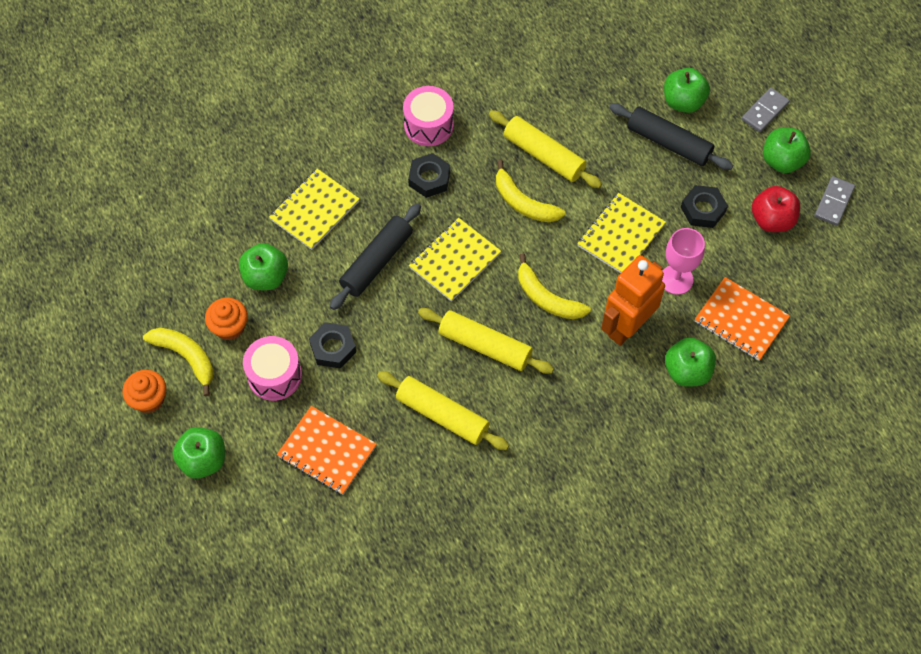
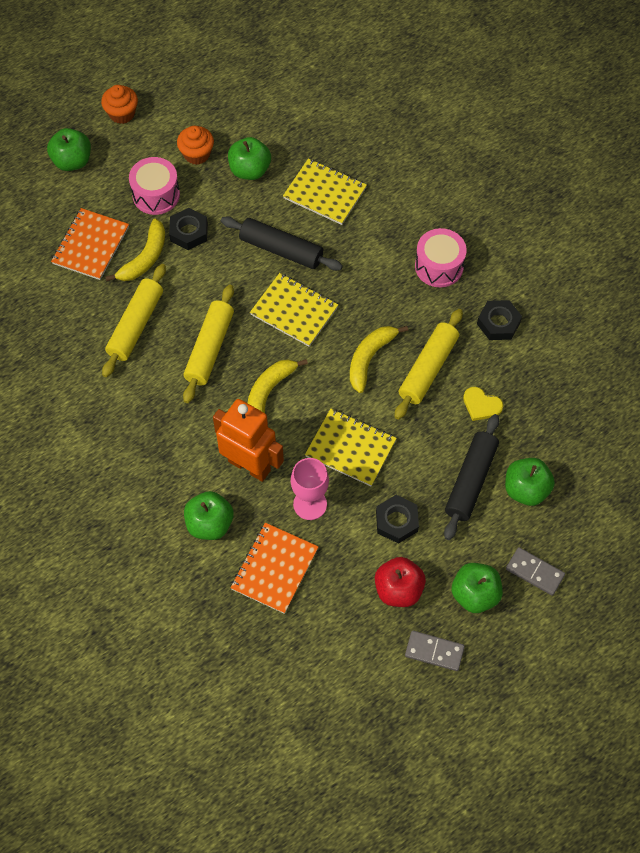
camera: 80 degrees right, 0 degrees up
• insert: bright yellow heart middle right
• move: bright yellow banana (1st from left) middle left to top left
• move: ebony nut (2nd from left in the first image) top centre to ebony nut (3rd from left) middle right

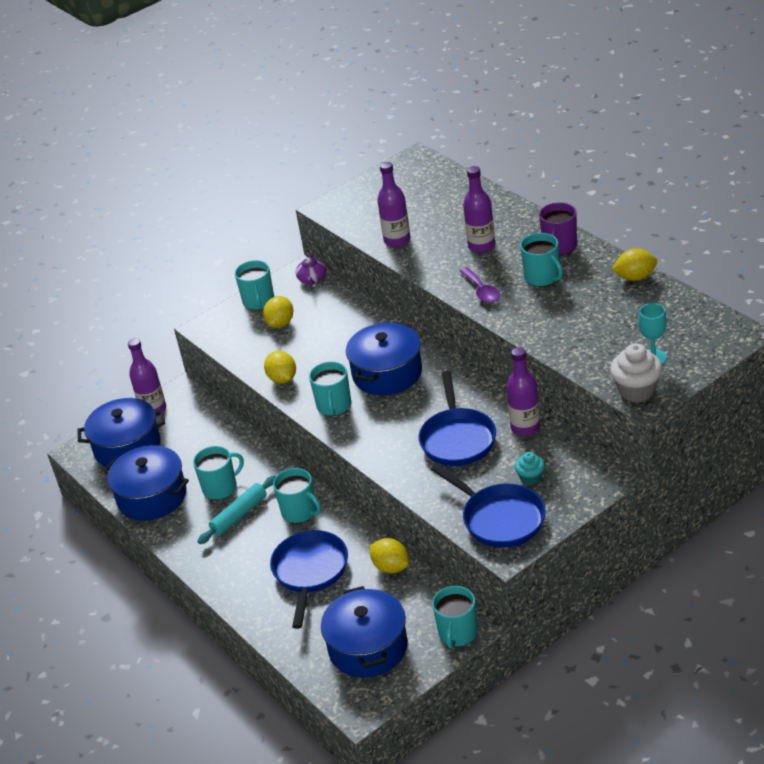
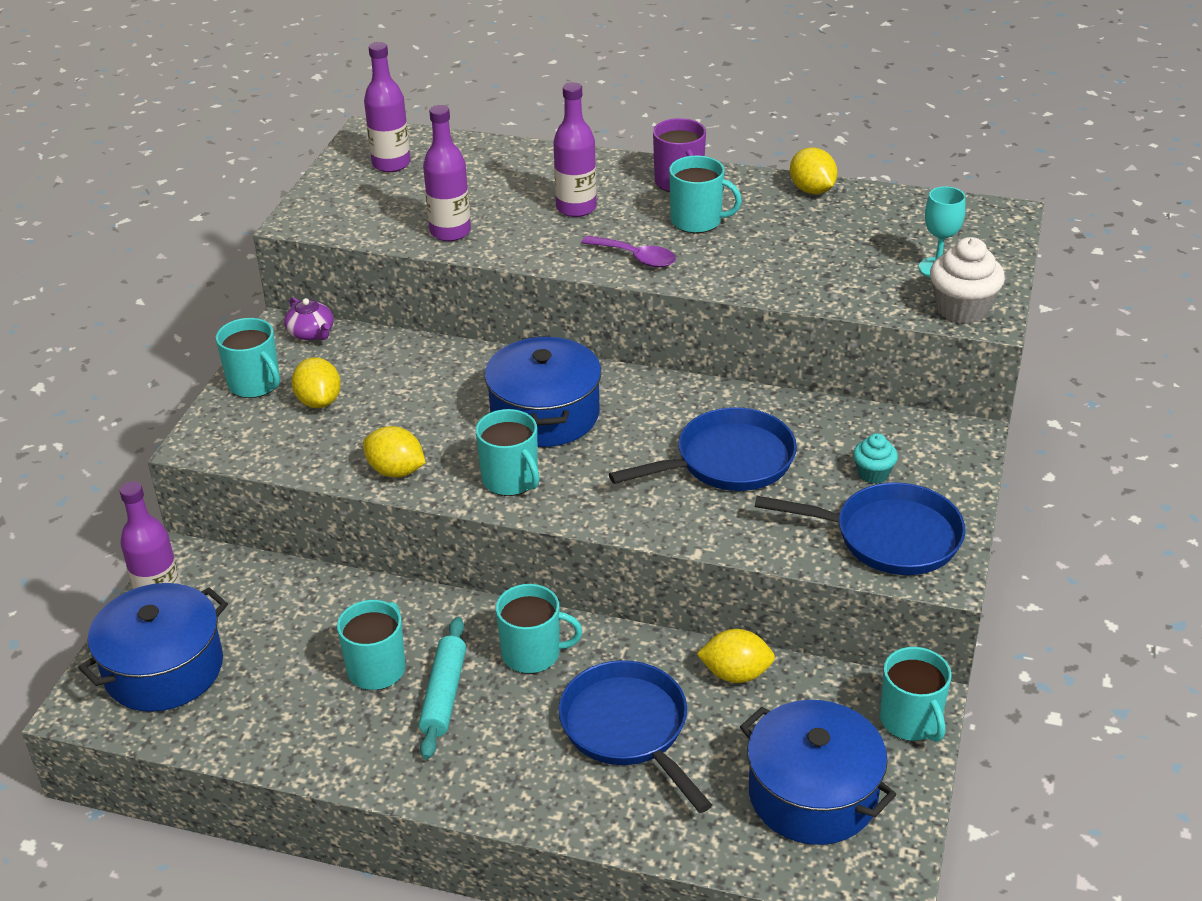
camera: 40 degrees left, 0 degrees up
• delete: blue stockpot (2nd from left) middle left
• move: royal purple flask (4th from left in the first image) middle right to royal purple flask (2nd from left) top left
• rotate: blue pan (2nd from left) centre = centre 75 degrees counterclockwise
• rotate: bright yellow toy lemon (4th from left) middle right = top right 75 degrees counterclockwise

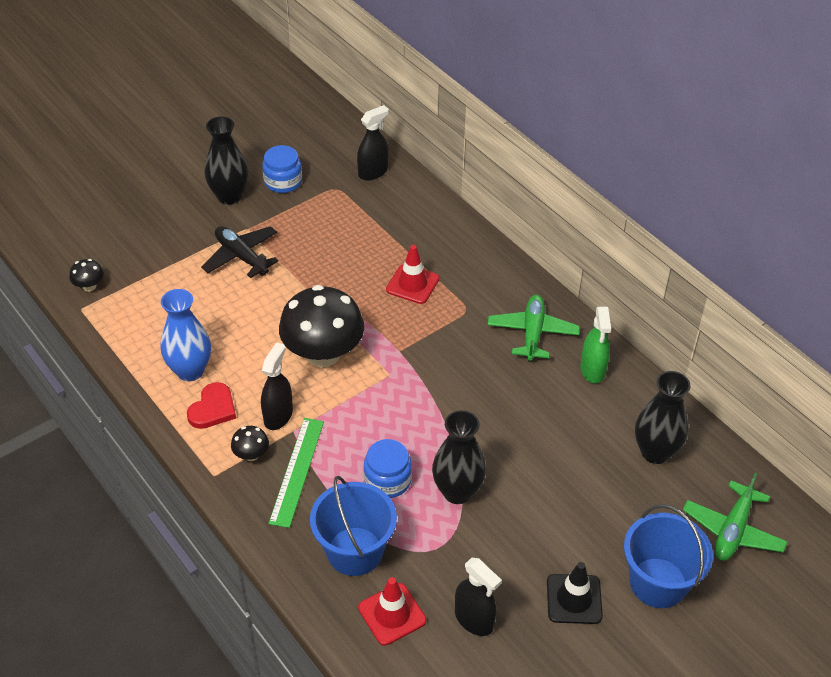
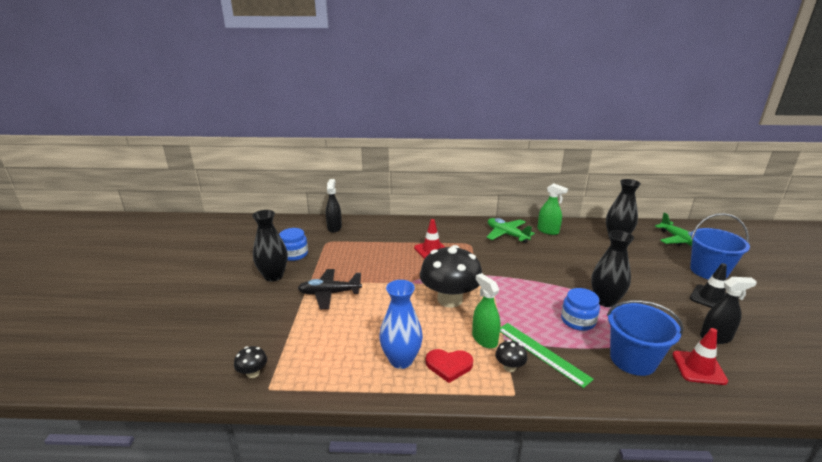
camera: 50 degrees left, 20 degrees down
• recolor: ebony spray cleaner (1st from left) centre to leaf-green spray cleaner (1st from left) bottom centre
• rotate: crimson heart middle left = bottom centre 120 degrees clockwise

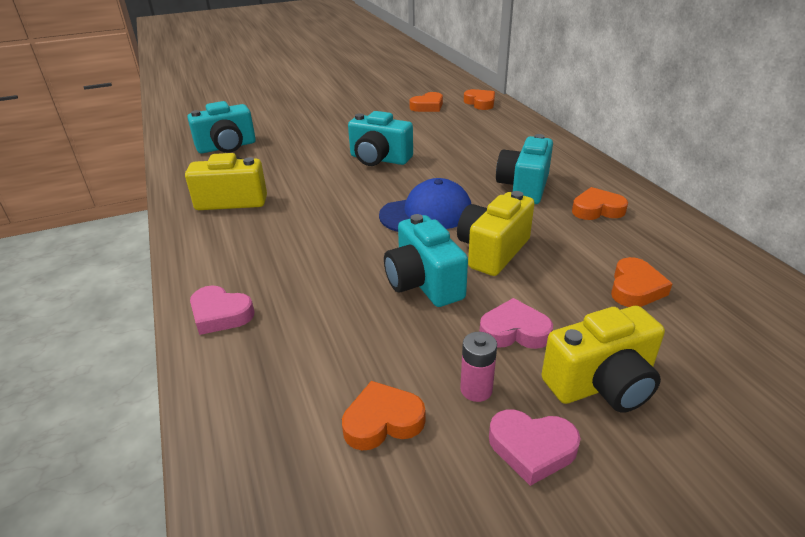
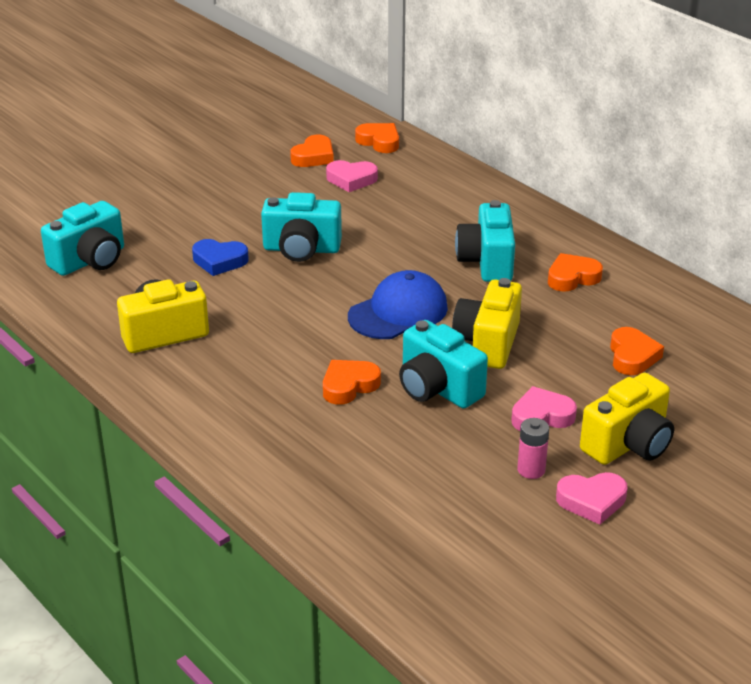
camera: 20 degrees left, 0 degrees up
• insert: blue heart middle left
• move: rose-pink heart (1st from left) middle left to top centre
• move: orange-coloured heart (1st from left in the first image) bottom centre to orange-coloured heart (2nd from left) centre

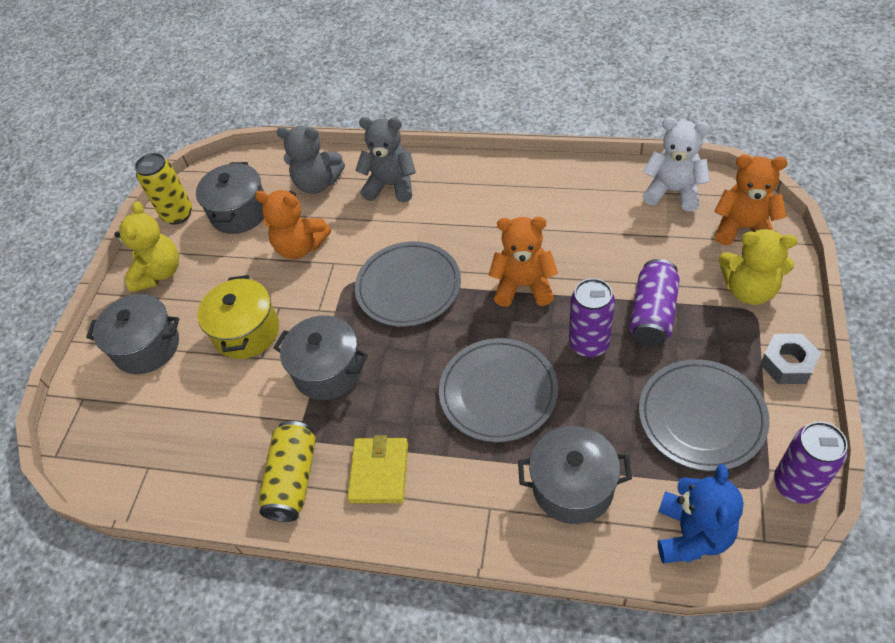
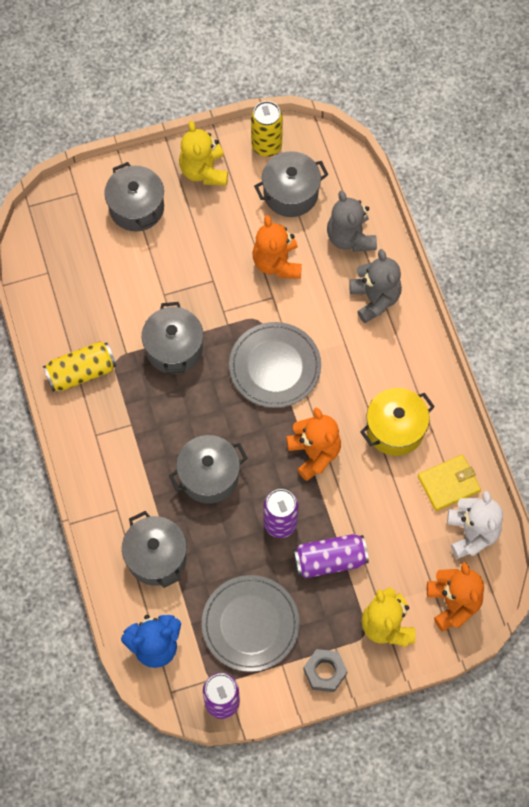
camera: 55 degrees right, 15 degrees up
• move: bright yellow stockpot middle left to middle right
• move: bright yellow card wallet bottom centre to middle right
• replace: ash-grey plate (2nd from left) centre to ash-grey stockpot (4th from left) centre
• rotate: bright yellow teddy (1st from left) middle left = top centre 105 degrees clockwise

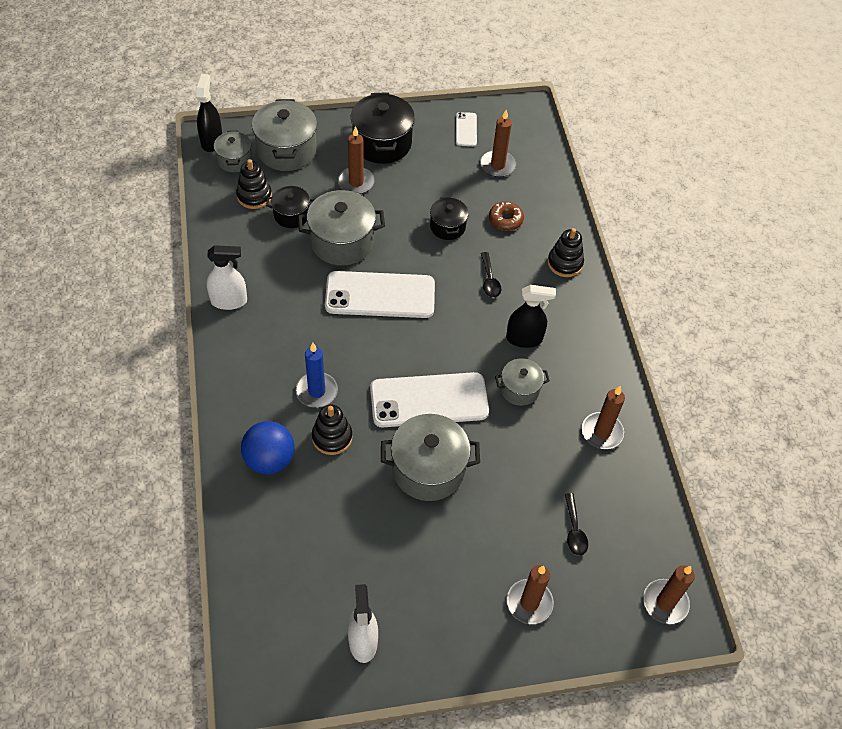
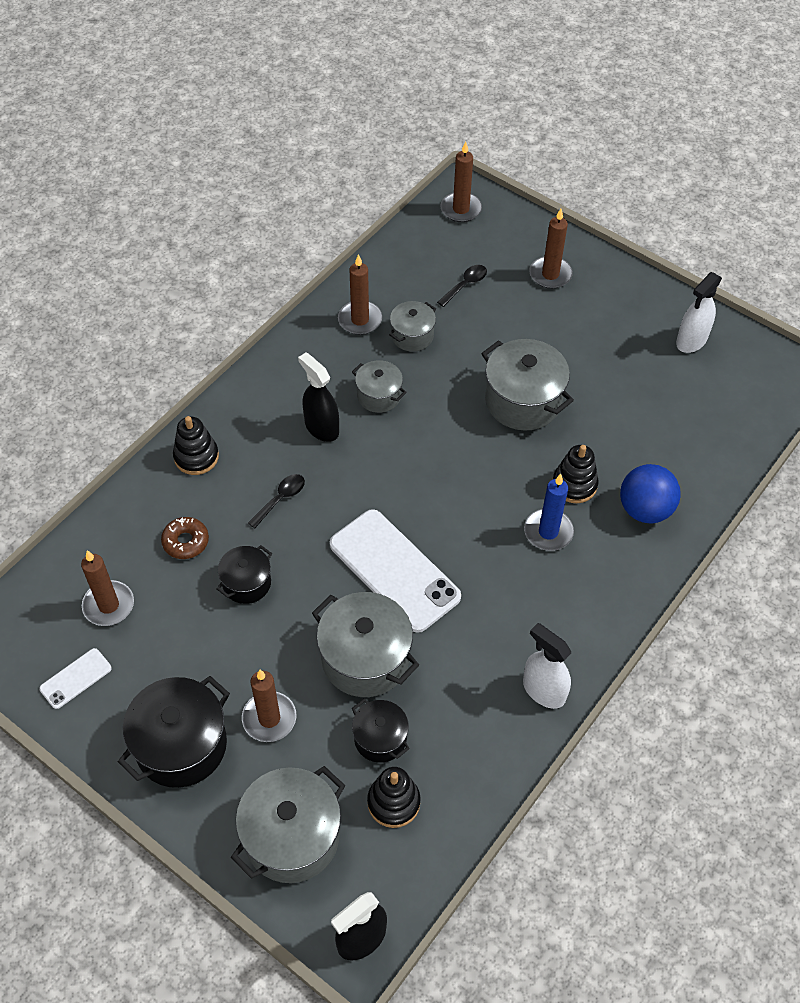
camera: 130 degrees left, 0 degrees up
• delete: snow-white phone (2nd from left) centre
• move: ash-grey stockpot (1st from left in the first image) top left to ash-grey stockpot (4th from left) top centre

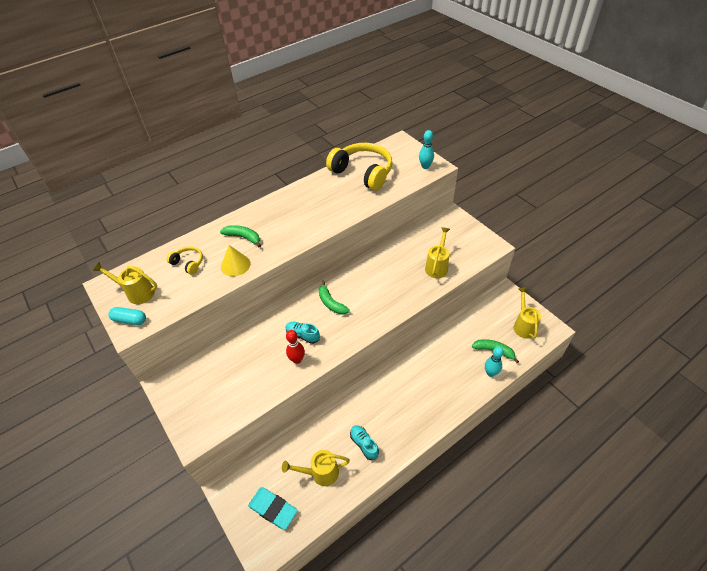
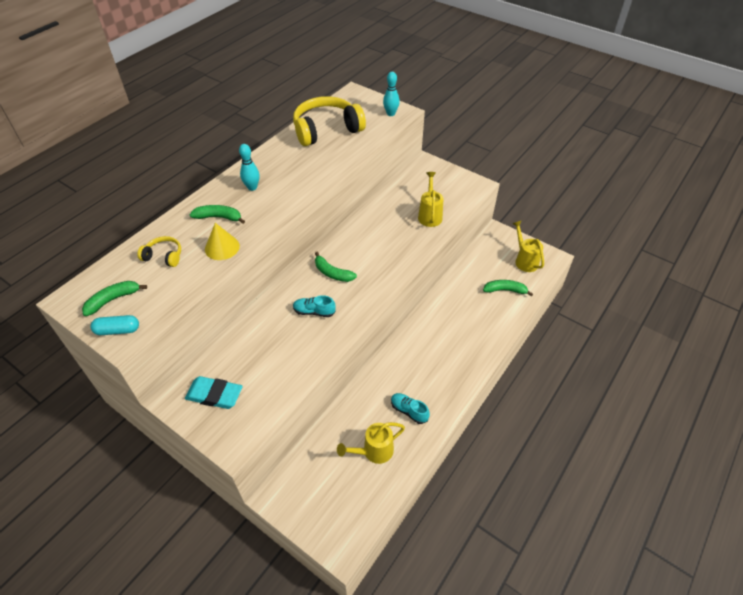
camera: 20 degrees left, 0 degrees up
• delete: crimson skittle centre
• move: aqua pencil eraser bottom centre to middle left
• move: aqua skittle (2nd from left in the first image) middle right to aqua skittle (1st from left) top centre
• replace: bright yellow watering pot (1st from left) middle left to leaf-green banana (1st from left) middle left
• rotate: bright yellow over-ear headphones (2nd from left) top centre = top centre 45 degrees counterclockwise

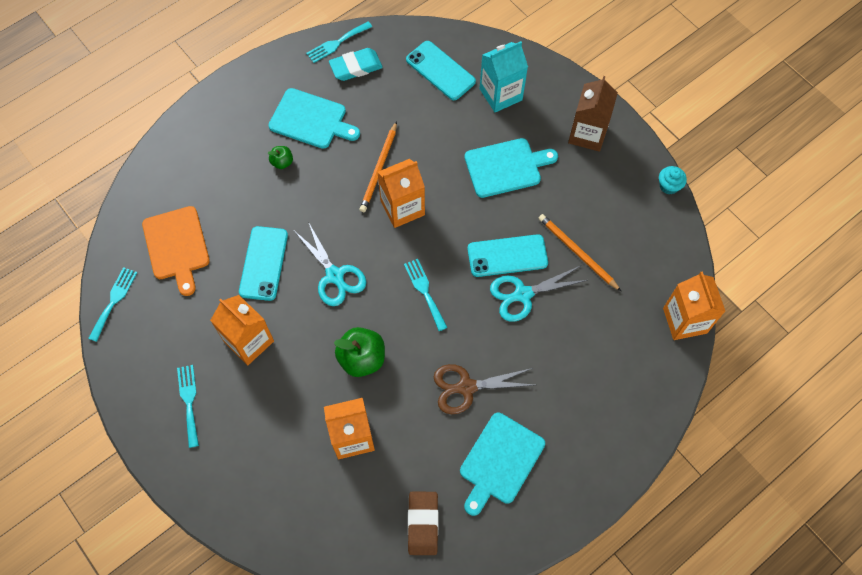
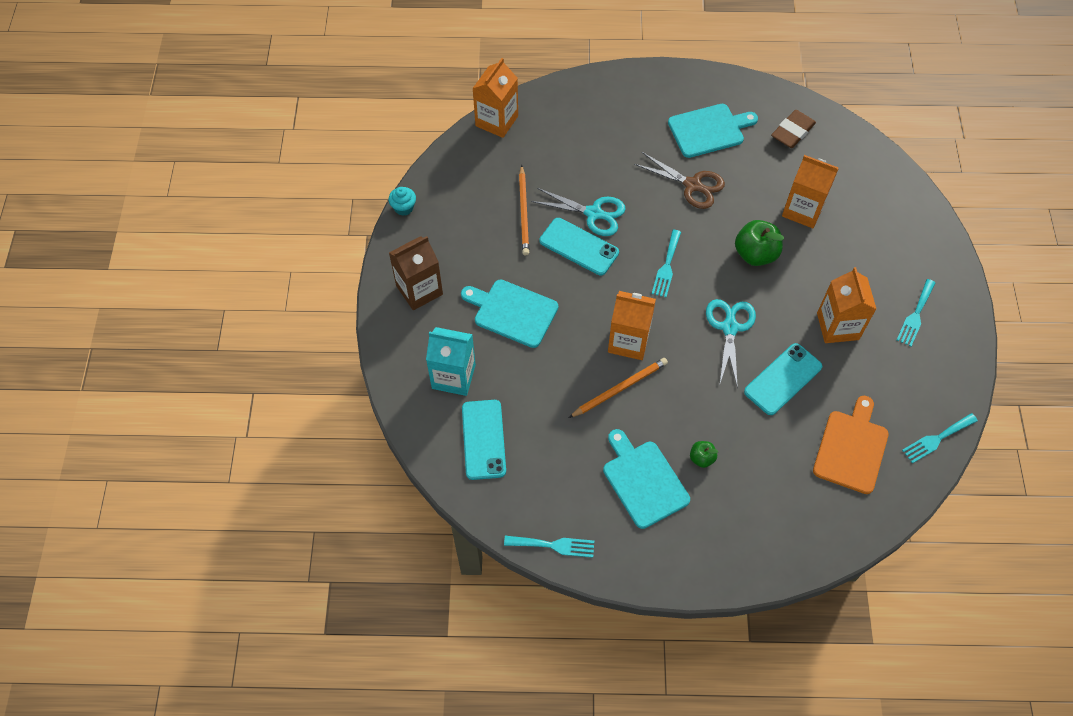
camera: 140 degrees left, 5 degrees down
• delete: aqua pencil eraser top centre

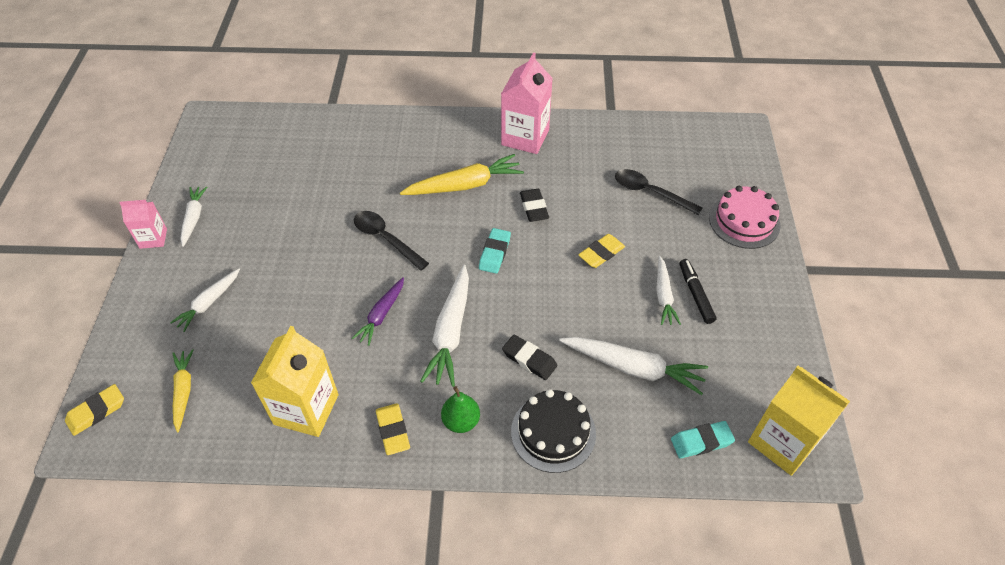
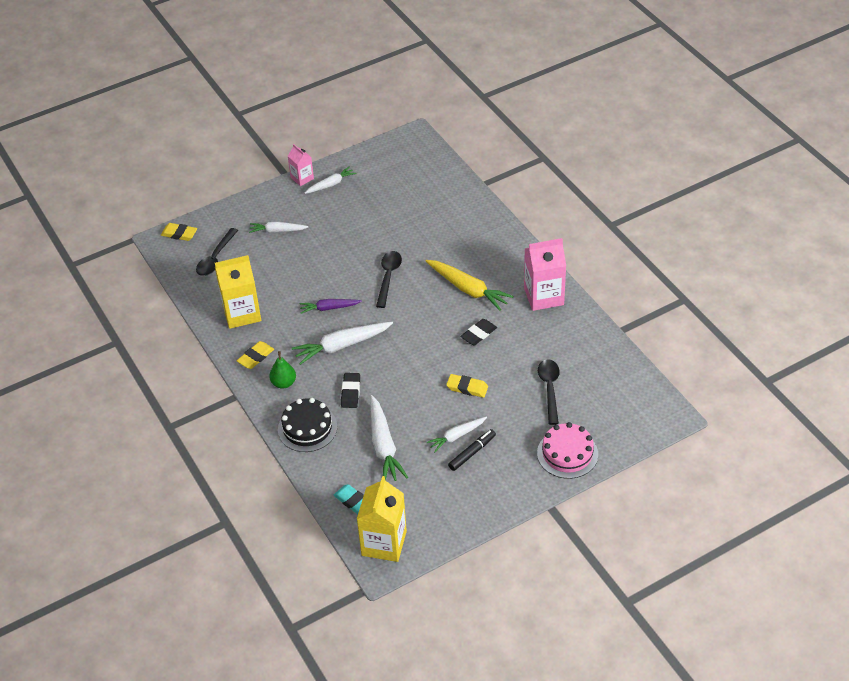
camera: 60 degrees right, 5 degrees down
• delete: aqua pencil eraser (1st from left) centre
• replace: bright yellow carrot (1st from left) bottom left to ebony tablespoon (1st from left) middle left

